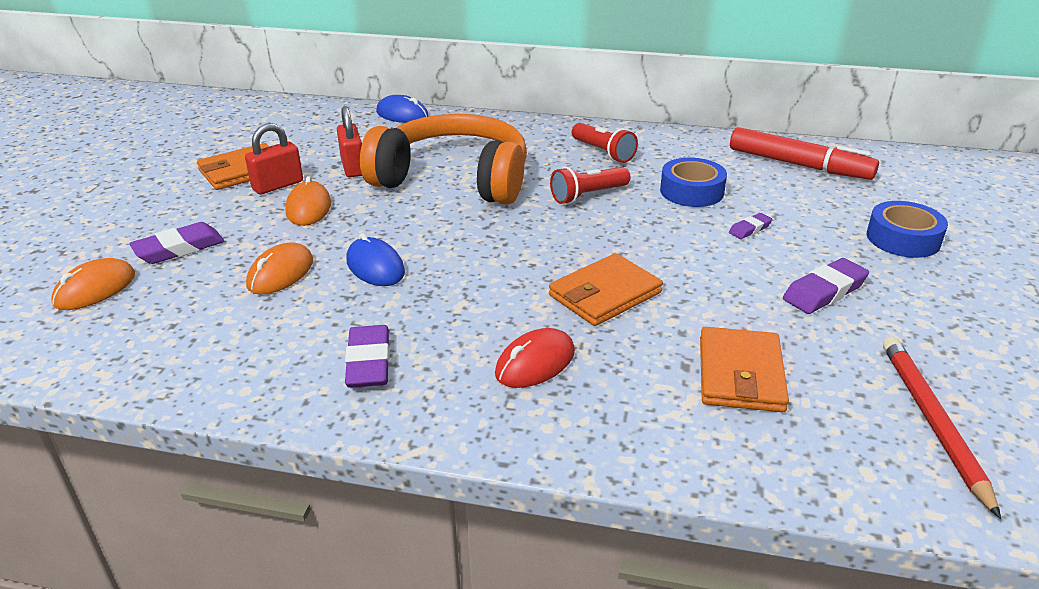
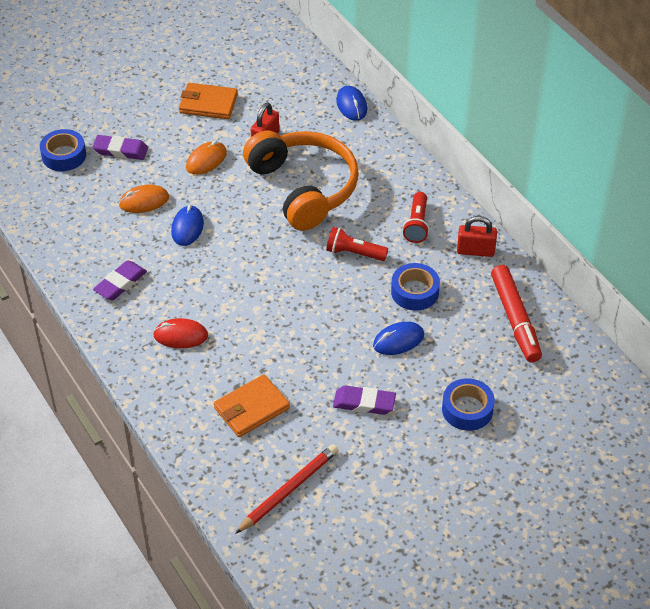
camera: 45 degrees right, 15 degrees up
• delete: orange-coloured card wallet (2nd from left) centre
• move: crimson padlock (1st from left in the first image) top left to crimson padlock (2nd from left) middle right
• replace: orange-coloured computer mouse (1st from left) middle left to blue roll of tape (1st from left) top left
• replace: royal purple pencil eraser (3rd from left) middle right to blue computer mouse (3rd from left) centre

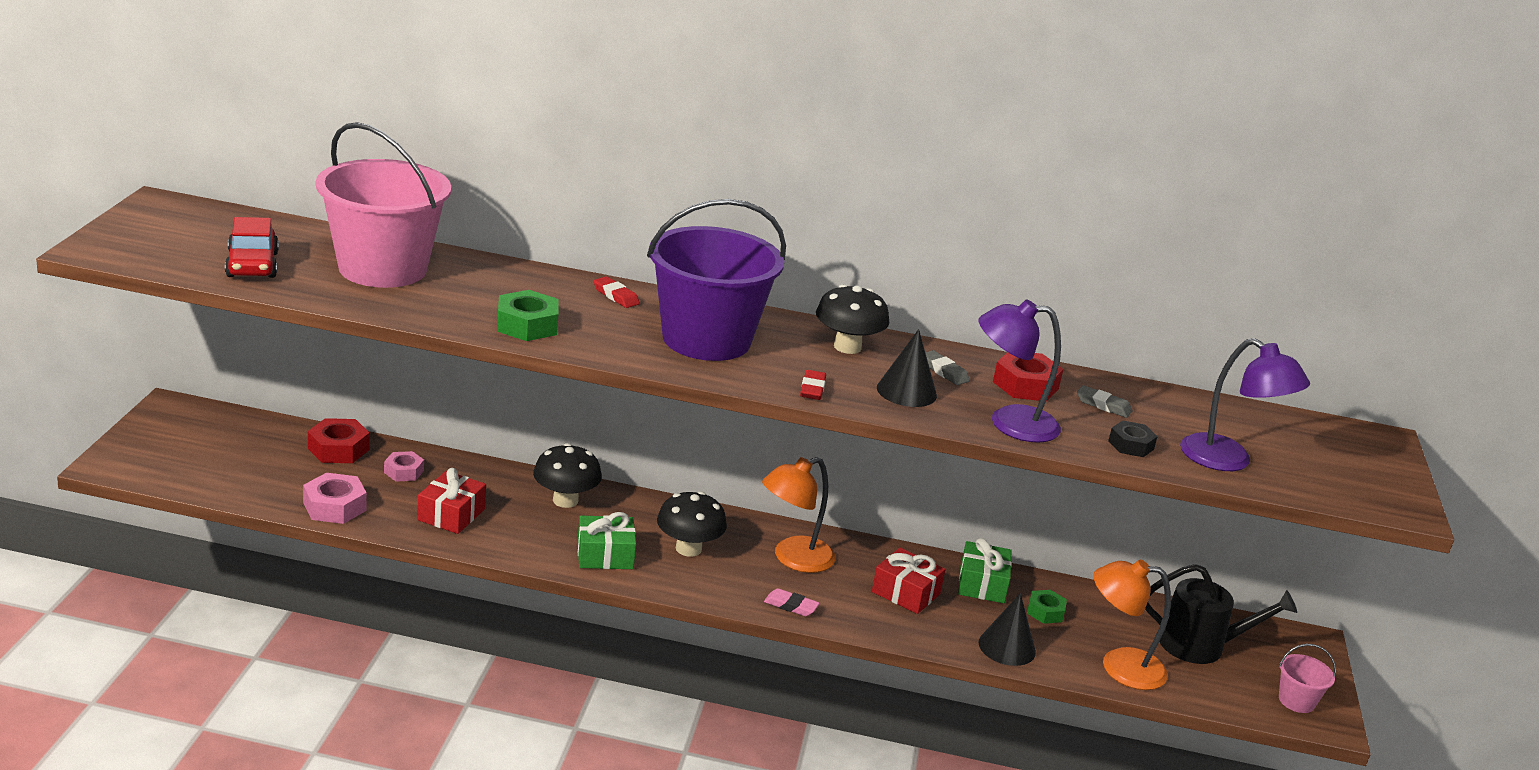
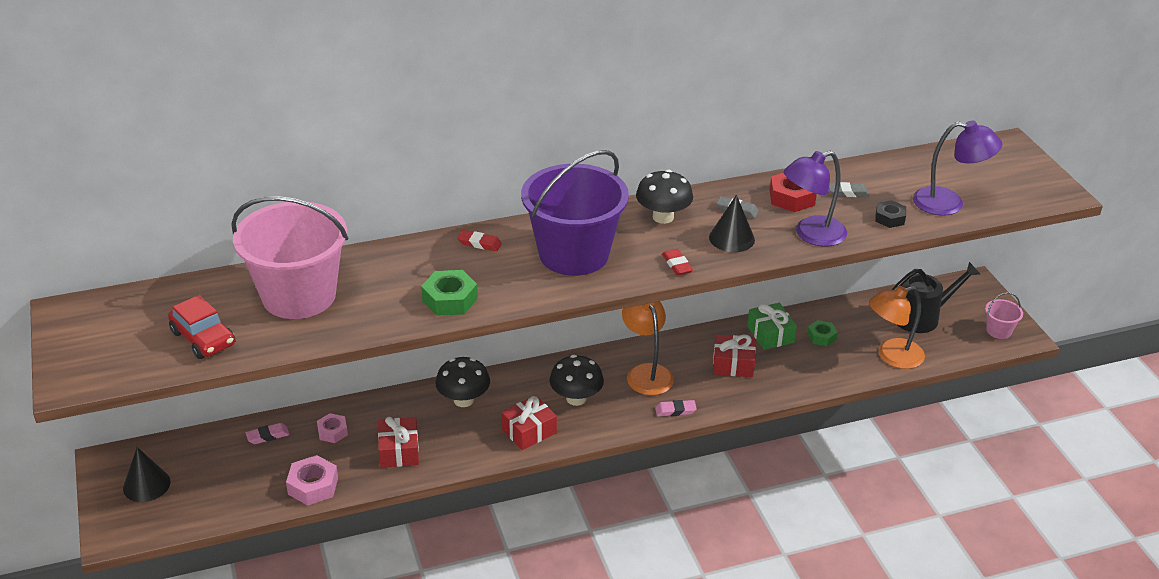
camera: 25 degrees left, 10 degrees up
• move: ebony cone (2nd from left in the first image) bottom centre to ebony cone (1st from left) bottom left
• replace: crimson nut (1st from left) middle left to rose-pink pencil eraser (1st from left) bottom left
• recolor: leaf-green gift (1st from left) bottom centre to crimson gift (2nd from left) bottom centre
• rotate: orange-coloured desk lamp (1st from left) bottom centre = centre 135 degrees clockwise

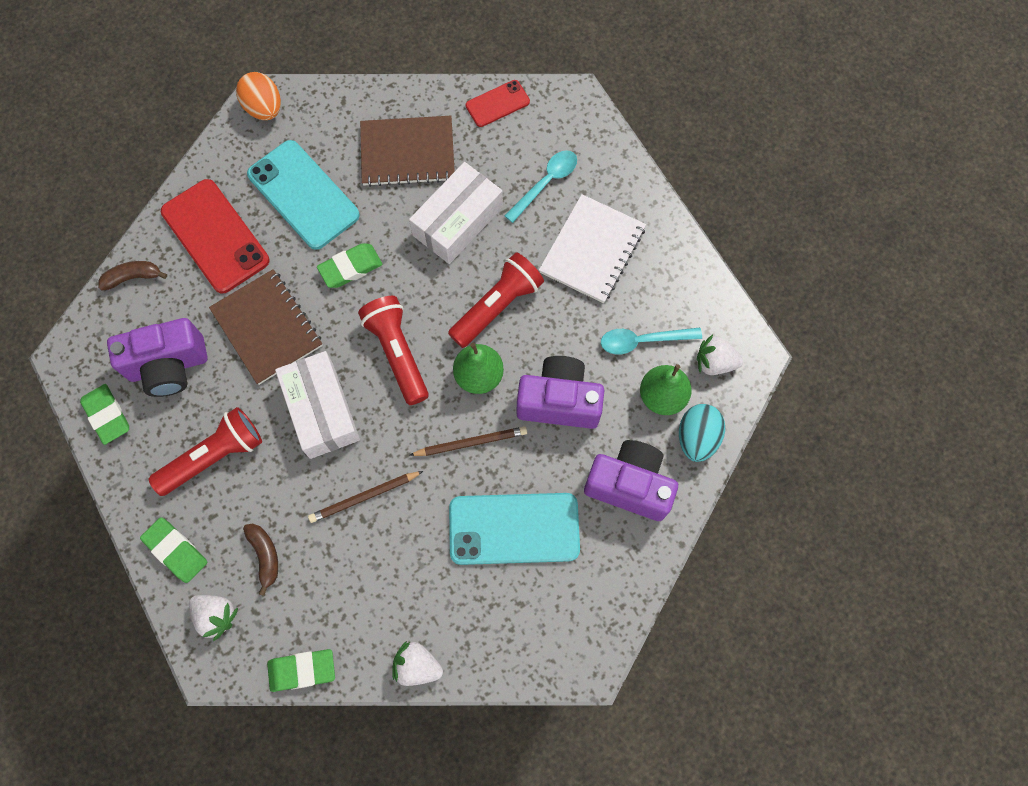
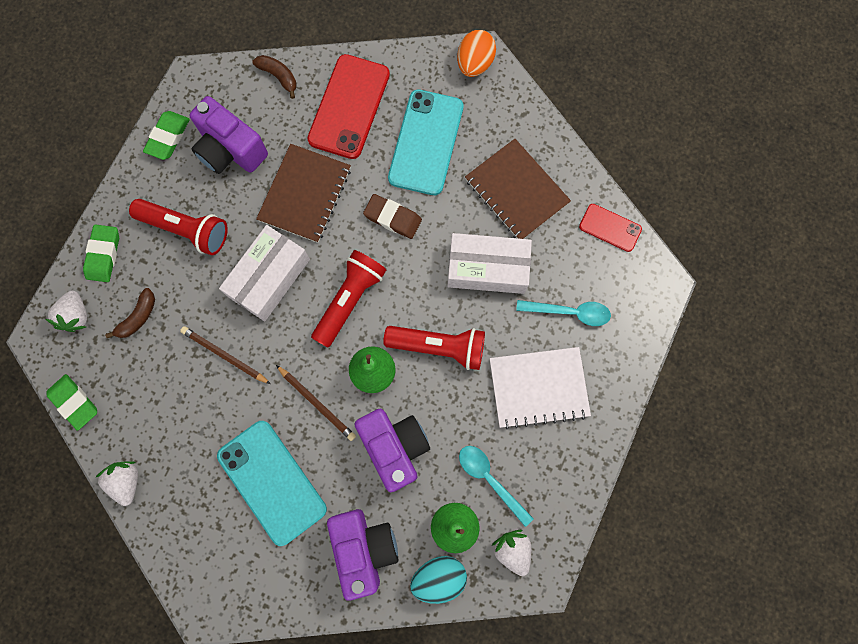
camera: 55 degrees right, 5 degrees up
• recolor: leaf-green pencil eraser (4th from left) centre to russet pencil eraser centre

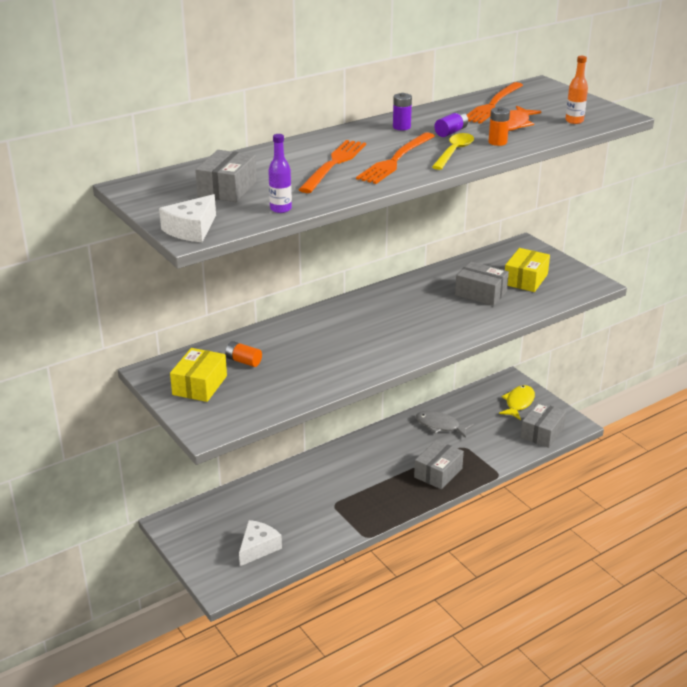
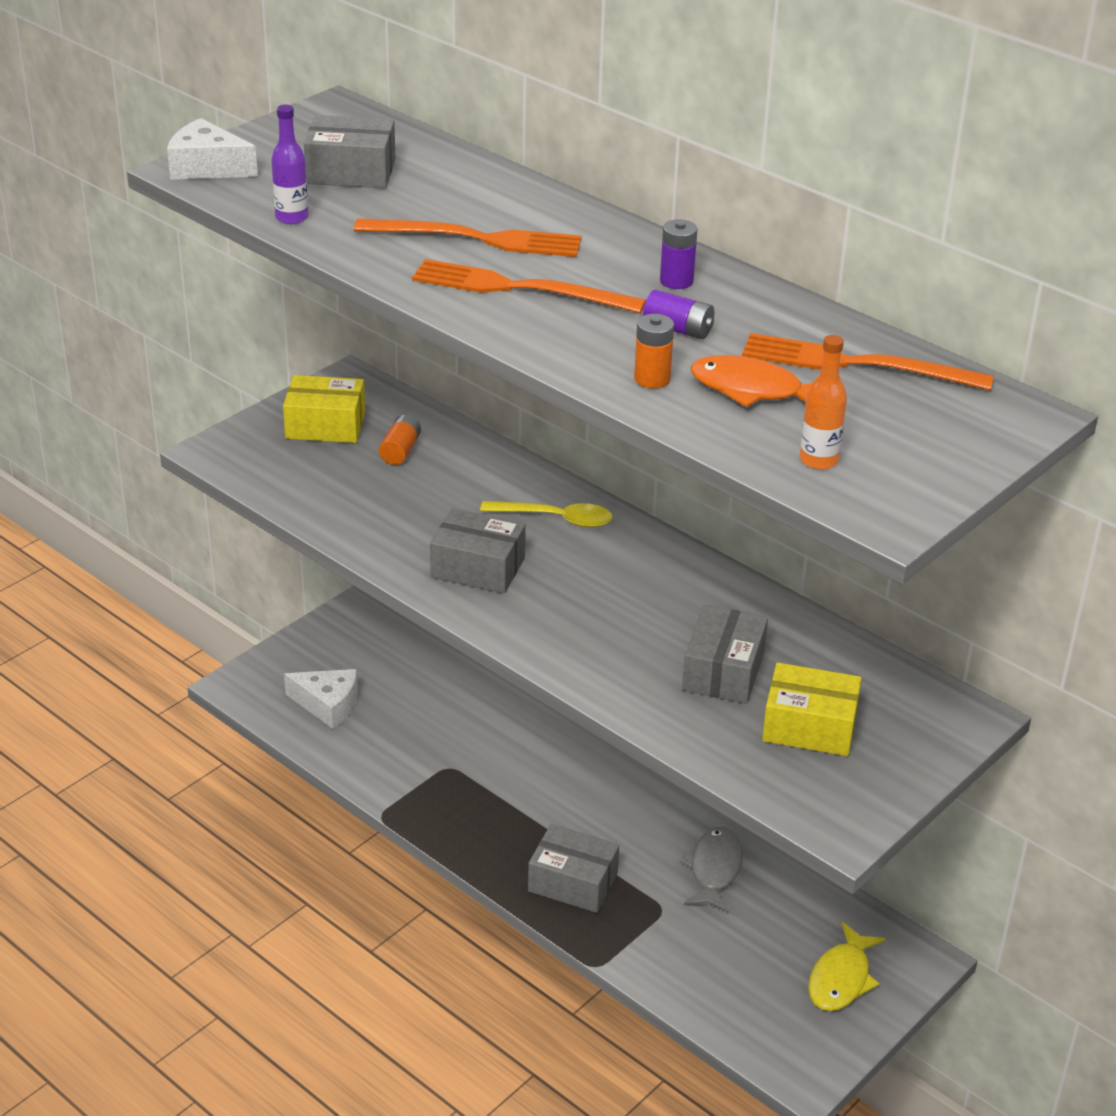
camera: 75 degrees right, 5 degrees up
• move: bright yellow tablespoon top centre to centre
• move: ash-grey parcel (4th from left in the first image) middle right to ash-grey parcel (2nd from left) centre
• rotate: bright yellow fish figure middle right = bottom right 105 degrees clockwise

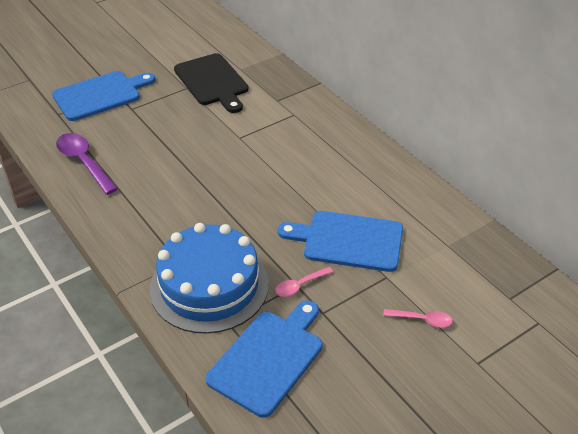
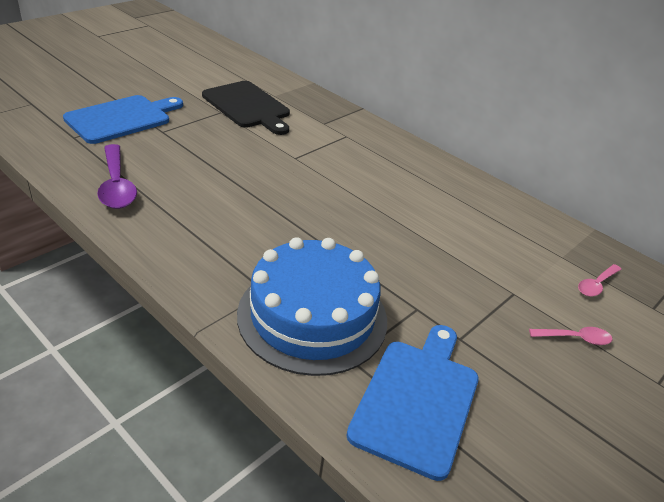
camera: 15 degrees left, 5 degrees down
• delete: blue chopping board (3rd from left) centre
• move: rose-pink tablespoon (1st from left in the first image) centre to rose-pink tablespoon (2nd from left) middle right
• rotate: royal purple tablespoon middle left = middle left 150 degrees counterclockwise

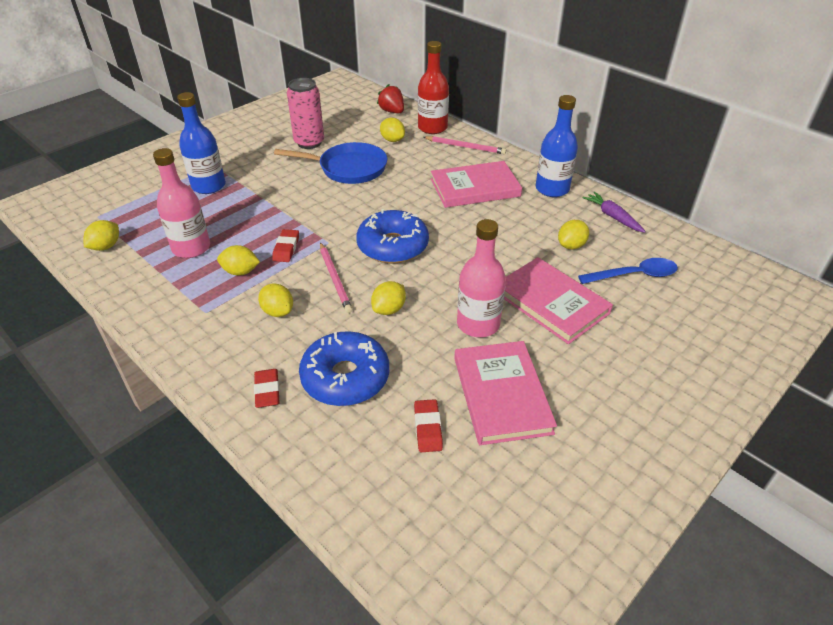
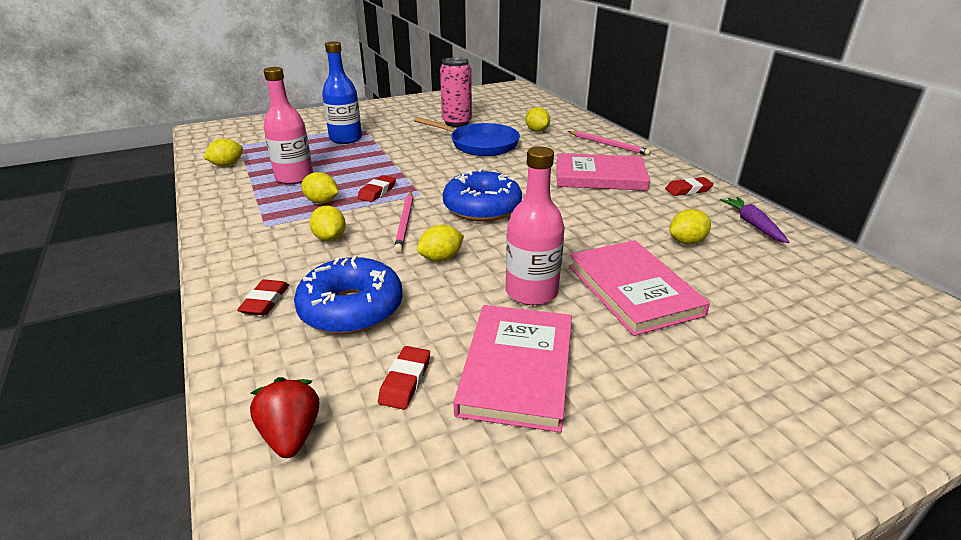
camera: 20 degrees right, 10 degrees down
• delete: crimson flask top centre
• delete: blue tablespoon middle right
• move: crimson toy strawberry top centre to bottom left
• replace: blue flask (2nd from left) top right to crimson pencil eraser (4th from left) middle right

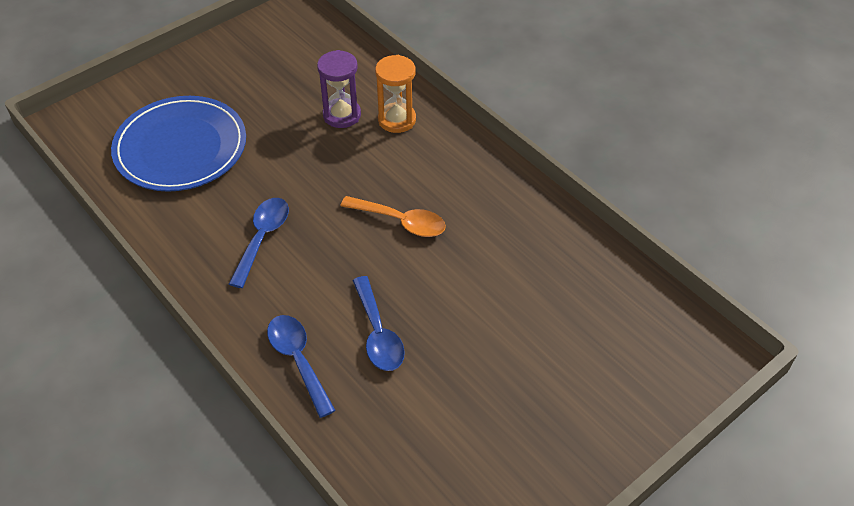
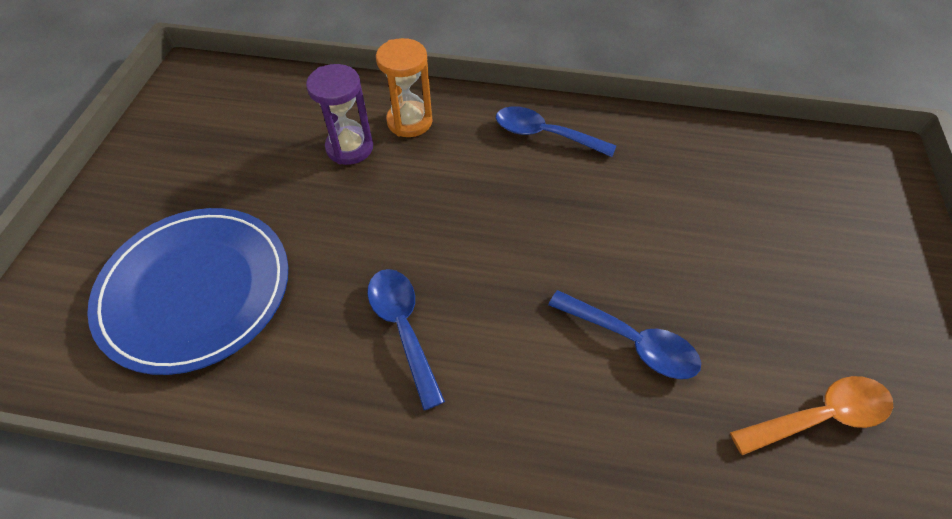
camera: 40 degrees left, 5 degrees up
• move: blue tablespoon (2nd from left) bottom centre to top centre
• move: orange-coloured tablespoon centre to bottom right

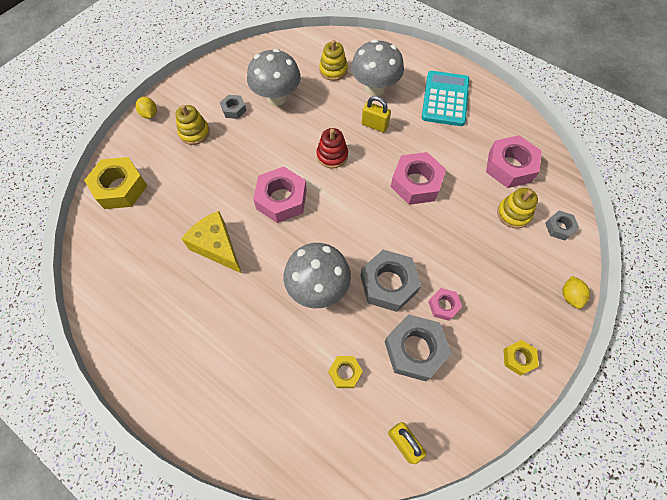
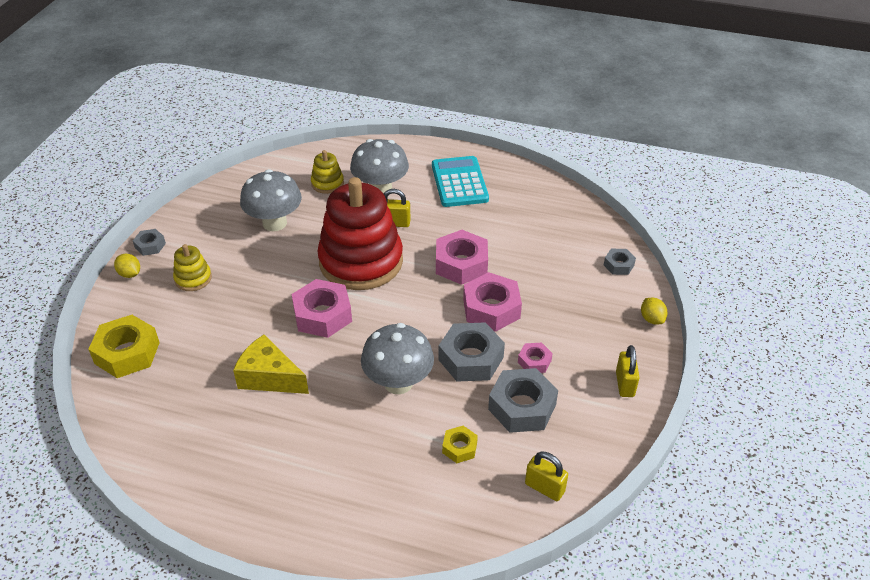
camera: 20 degrees left, 20 degrees down
• delete: bright yellow stacking rings (3rd from left) middle right
• move: ash-grey nut (1st from left) top centre to middle left
• move: rose-pink nut (4th from left in the first image) top right to rose-pink nut (3rd from left) centre
• replace: bright yellow nut (3rd from left) bottom right to bright yellow padlock (3rd from left) middle right
• resize: crimson stacking rings top centre = centre x2.33

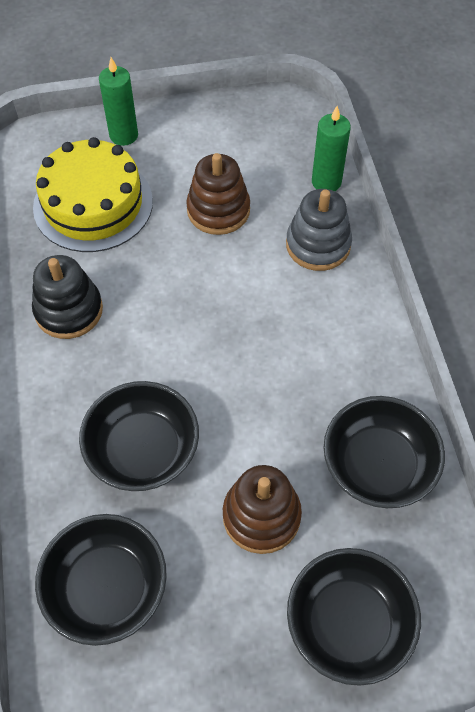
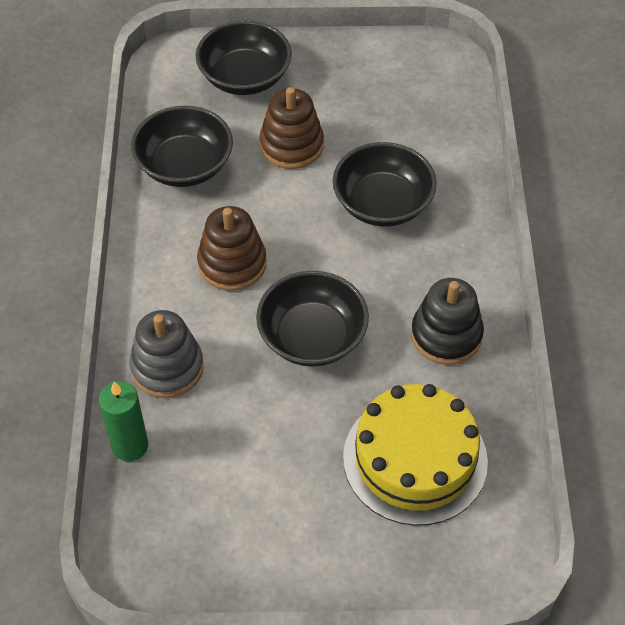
camera: 170 degrees left, 5 degrees down
• delete: leaf-green wax candle (1st from left) top left
• move: ebony serving bowl (1st from left in the first image) bottom left to ebony serving bowl (3rd from left) centre
• move: russet stacking rings (1st from left) top centre to centre

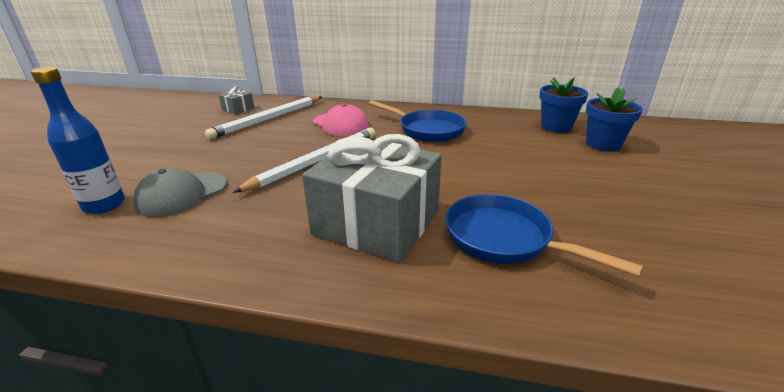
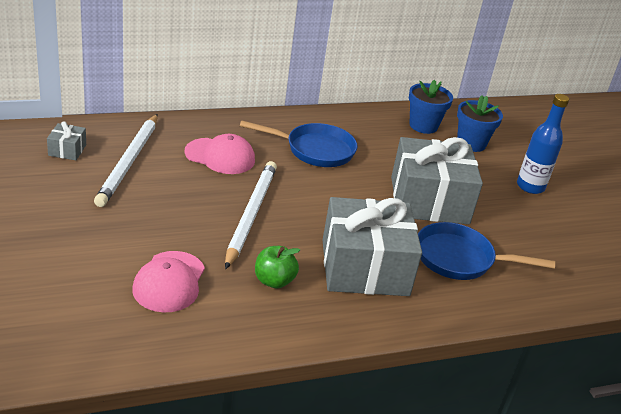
camera: 35 degrees left, 5 degrees up
• insert: leaf-green toy apple centre
• insert: ash-grey gift (3rd from left) middle right
• move: blue flask middle left to middle right
• recolor: ash-grey peaked cap middle left to rose-pink peaked cap (1st from left) bottom left

